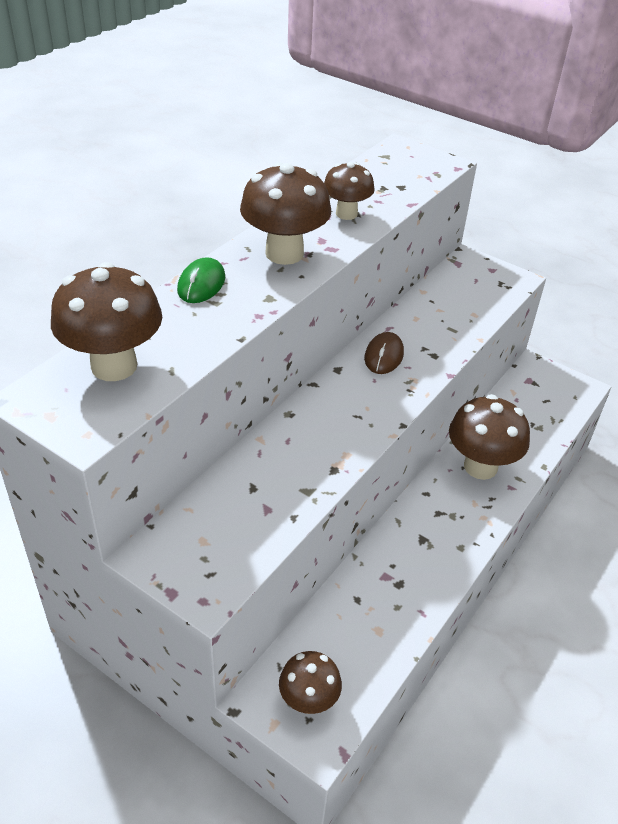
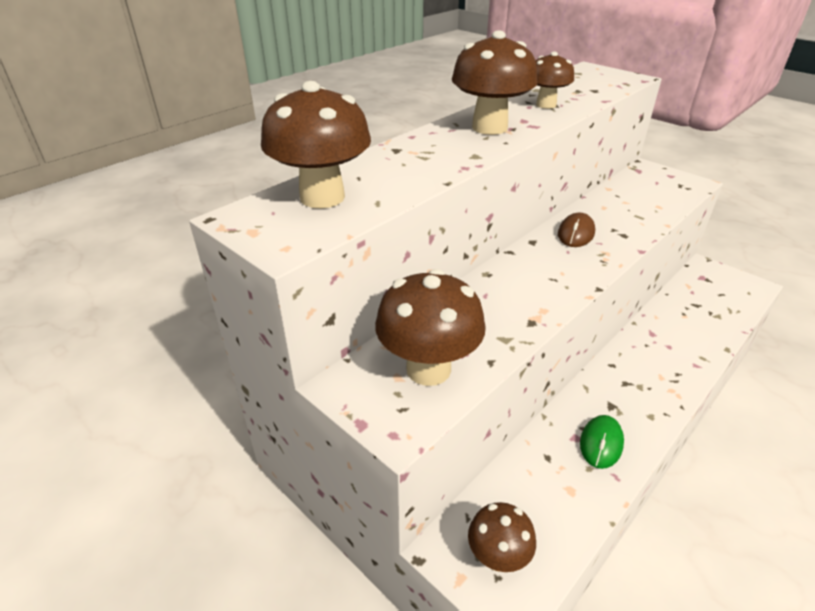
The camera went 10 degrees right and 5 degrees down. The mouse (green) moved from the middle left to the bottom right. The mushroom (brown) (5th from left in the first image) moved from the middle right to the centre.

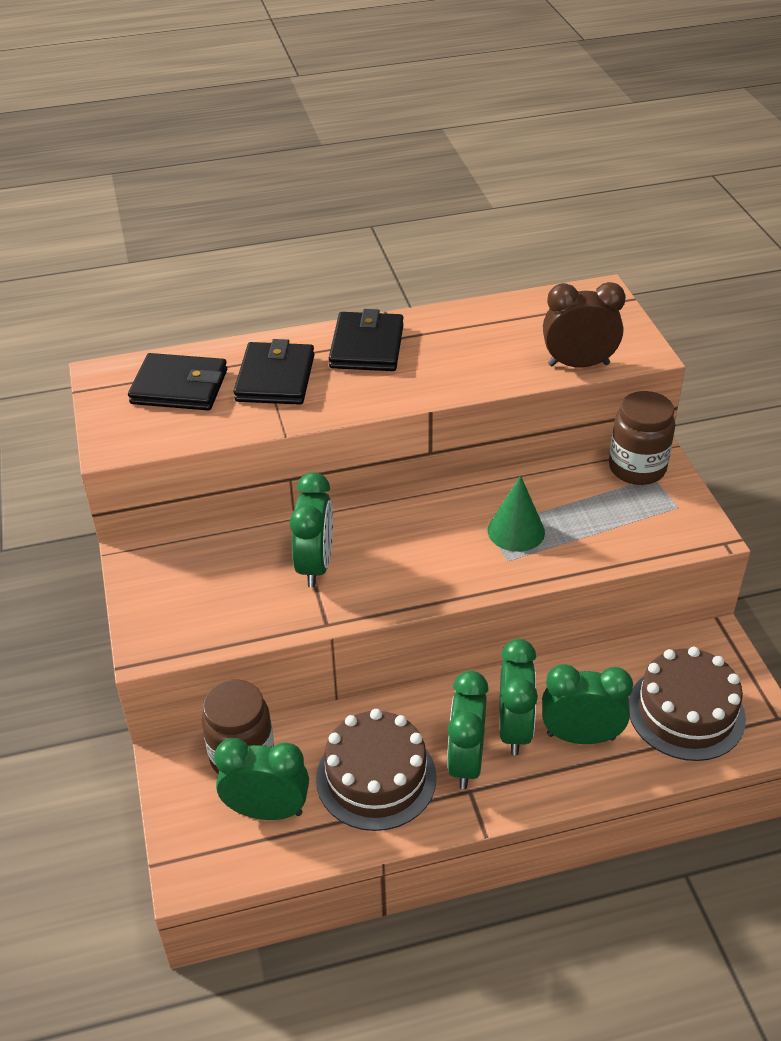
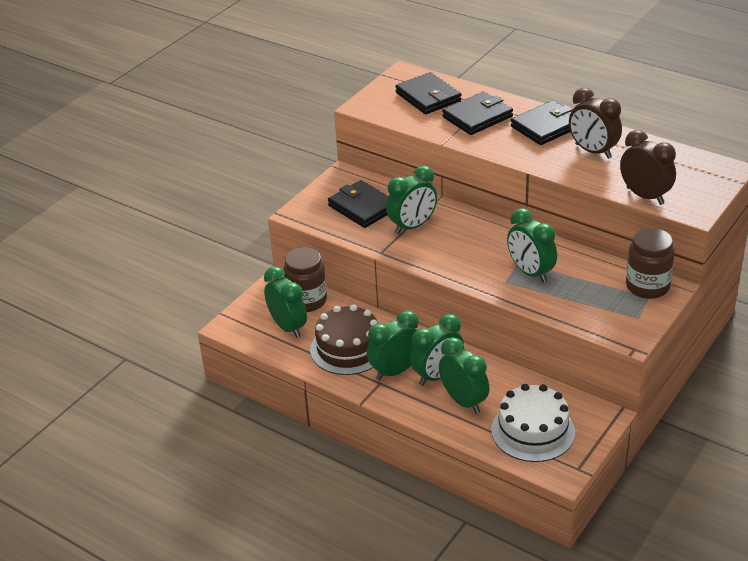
The camera went 50 degrees right and 5 degrees down. The wallet (black) (1st from left) at the centre appeared. The clock (brown) (1st from left) at the top right appeared. The cone (green) at the centre was replaced by the clock (green) (6th from left) at the middle right. The cake (brown) (2nd from left) at the bottom right became the cake (white) at the bottom right.

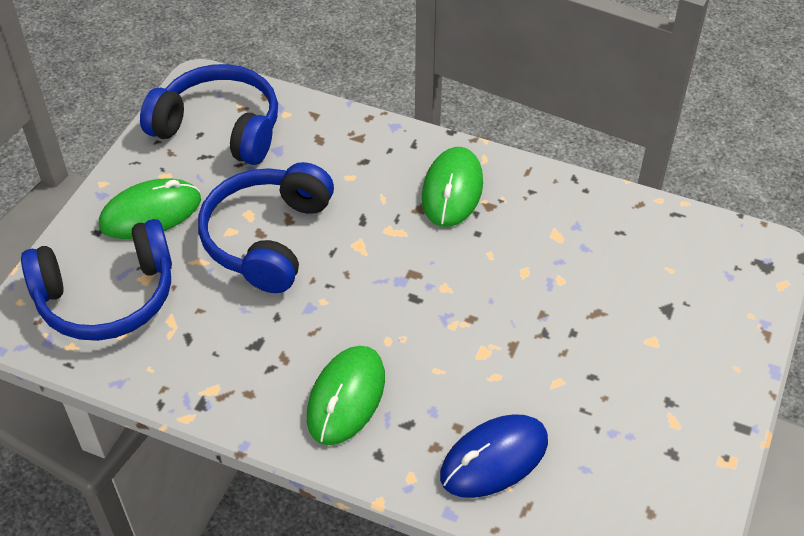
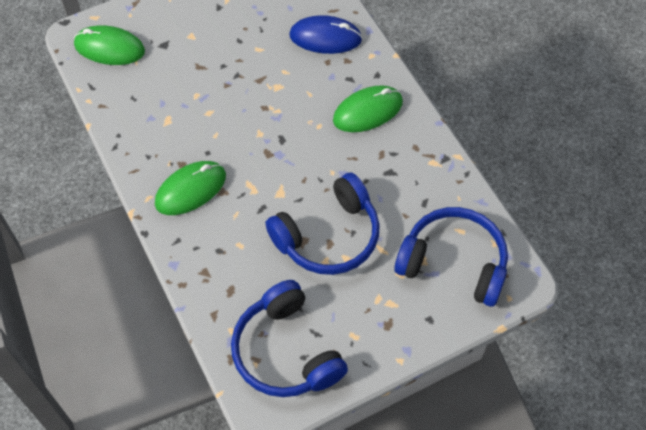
The camera went 140 degrees left and 10 degrees up. The mouse (green) (1st from left) moved from the middle left to the top left.

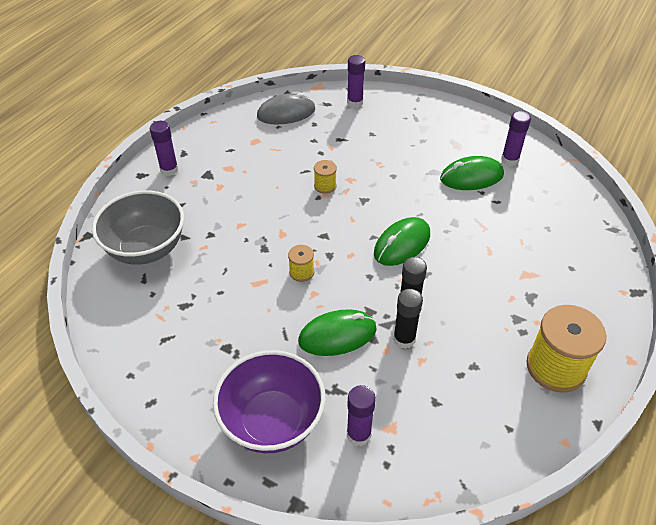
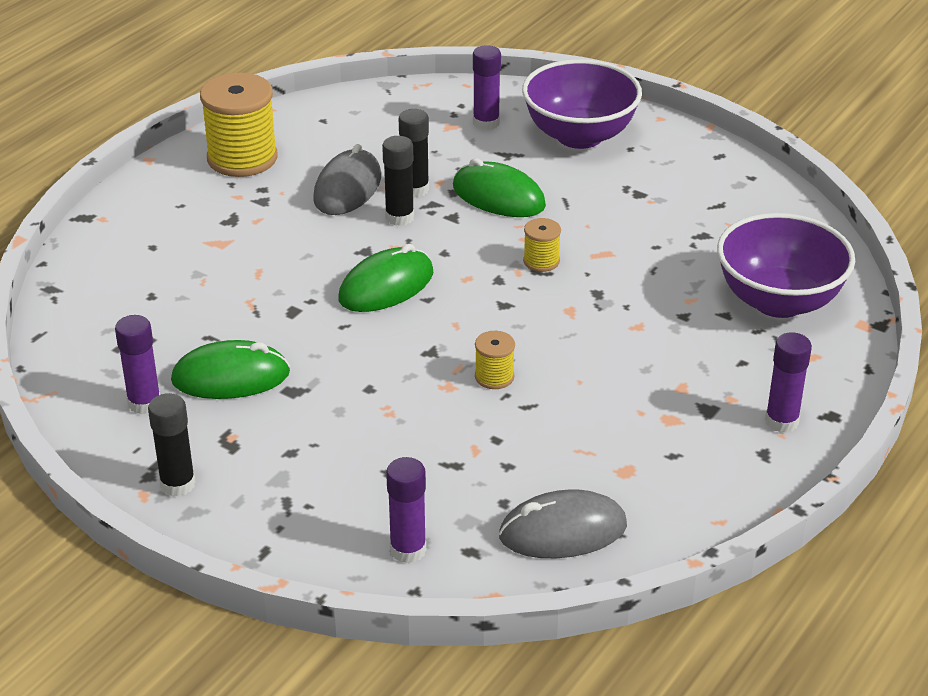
The camera went 175 degrees left and 10 degrees down. The glue stick (black) (1st from left) at the middle left appeared. The mouse (grey) (1st from left) at the top centre appeared. The bowl (grey) at the middle left became the bowl (purple) (2nd from left) at the middle right. The mouse (green) (1st from left in the first image) at the centre turned 45 degrees clockwise.

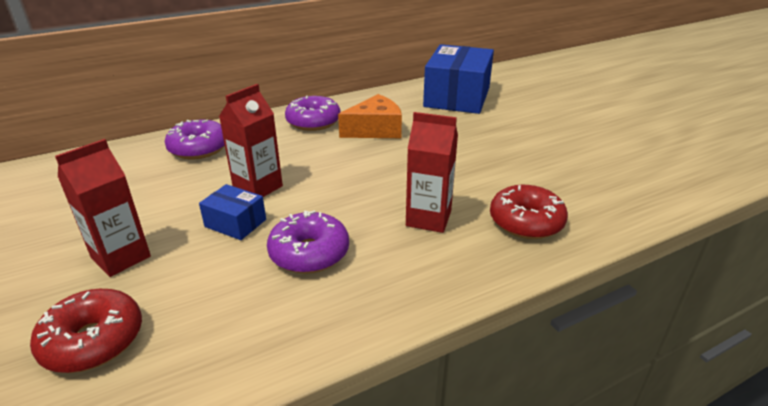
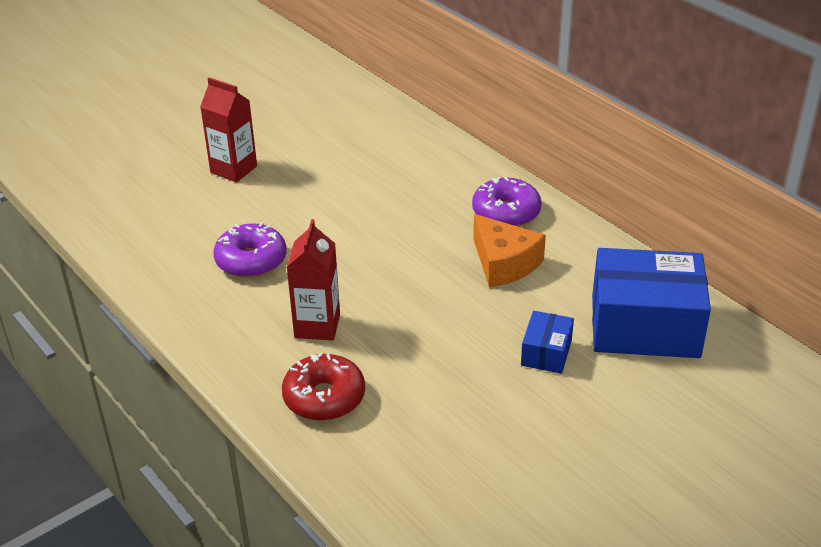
The camera went 80 degrees right and 5 degrees up. The donut (red) (1st from left) at the bottom left disappeared. The donut (purple) (1st from left) at the middle left disappeared. The carton (red) (2nd from left) at the middle left disappeared. The box (blue) (1st from left) moved from the middle left to the centre.

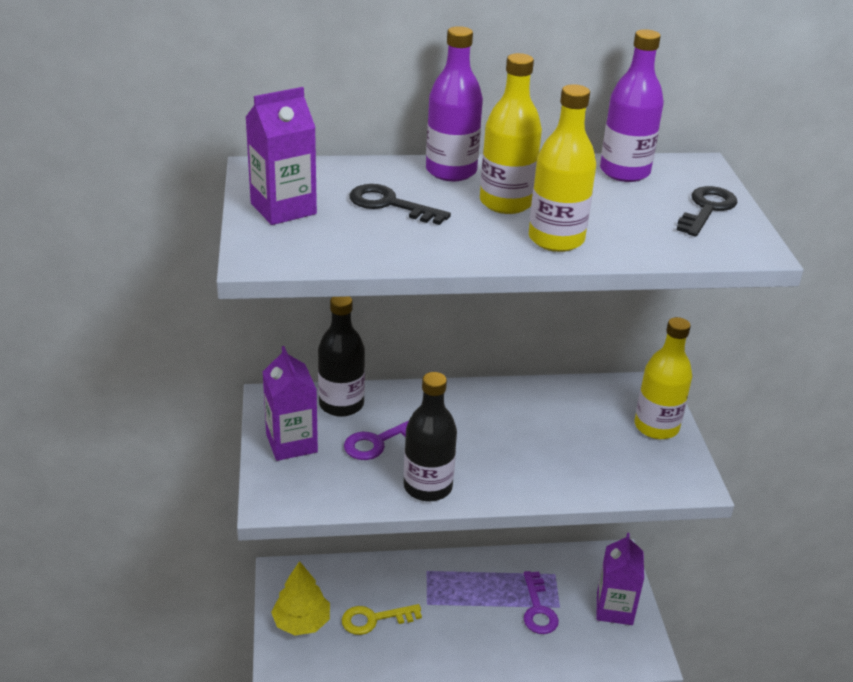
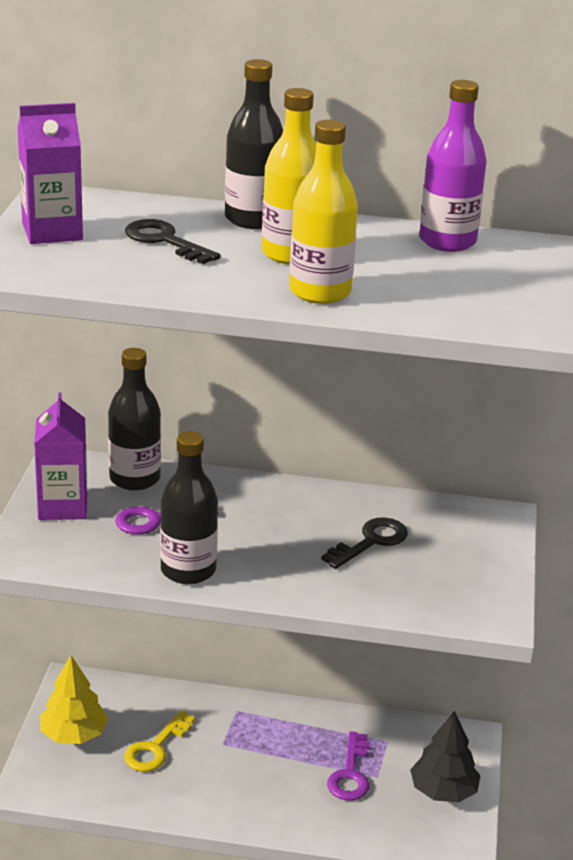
The camera went 15 degrees right and 5 degrees down. The bottle (yellow) (3rd from left) at the middle right disappeared. The key (black) (2nd from left) moved from the top right to the centre. The carton (purple) (3rd from left) at the bottom right was replaced by the tree (black) at the bottom right. The bottle (purple) (1st from left) at the top centre became the bottle (black) (3rd from left) at the top centre. The key (yellow) at the bottom centre turned 60 degrees counterclockwise.

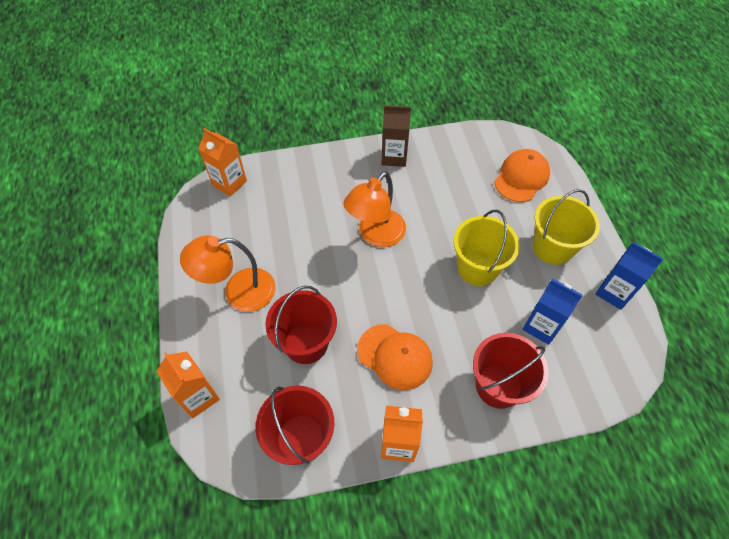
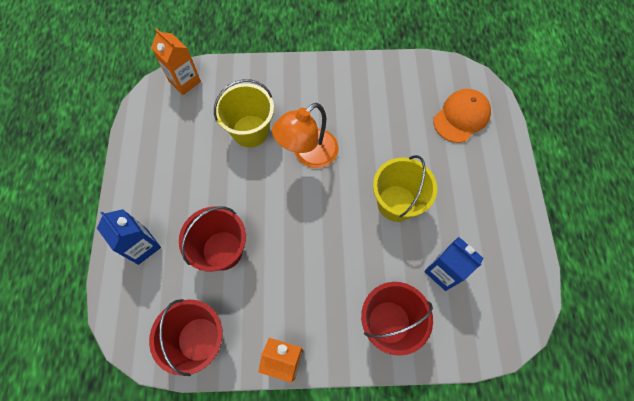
The camera went 10 degrees right and 10 degrees up. The carton (orange) (1st from left) at the bottom left disappeared. The lamp (orange) (1st from left) at the middle left disappeared. The cap (orange) (1st from left) at the centre disappeared. The carton (brown) at the top centre disappeared. The bucket (yellow) (2nd from left in the first image) moved from the middle right to the top centre. The carton (blue) (2nd from left in the first image) moved from the middle right to the middle left.

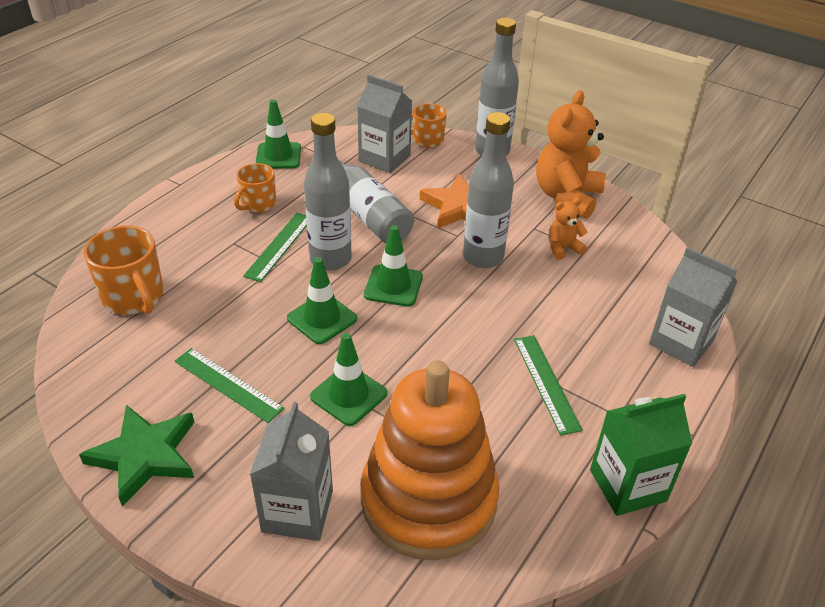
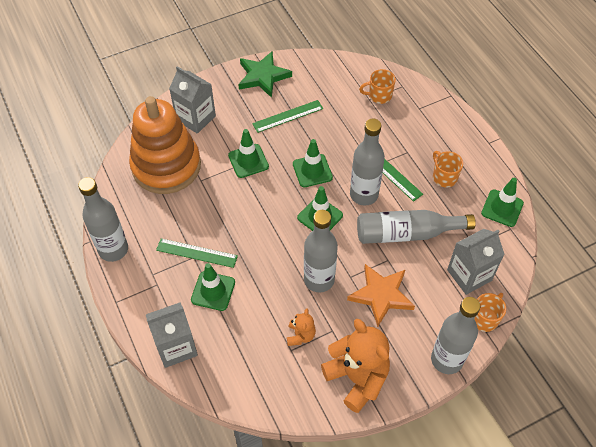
The camera went 120 degrees right and 15 degrees up. The traffic cone (green) (1st from left) at the centre appeared. The carton (green) at the bottom right was replaced by the bottle (grey) (1st from left) at the middle left. The mug (orange) (1st from left) at the middle left changed to 0.64 times the size.

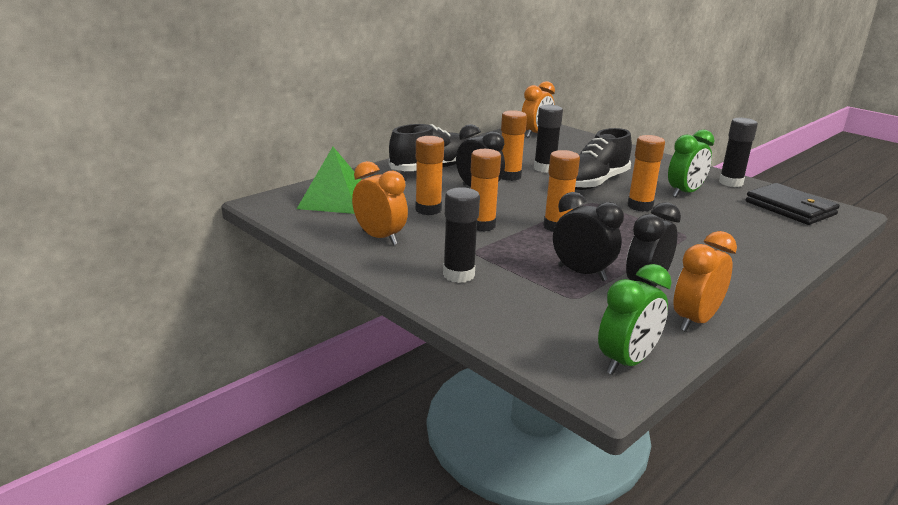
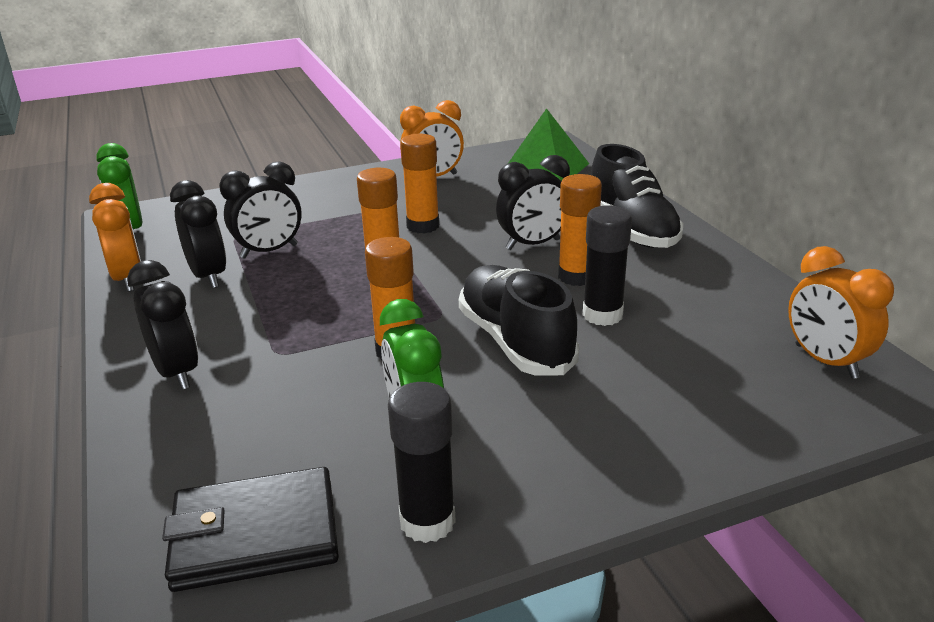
The camera went 115 degrees right and 5 degrees up. The glue stick (orange) (1st from left) at the centre disappeared. The glue stick (black) (1st from left) at the centre disappeared. The clock (black) (1st from left) at the middle left appeared.

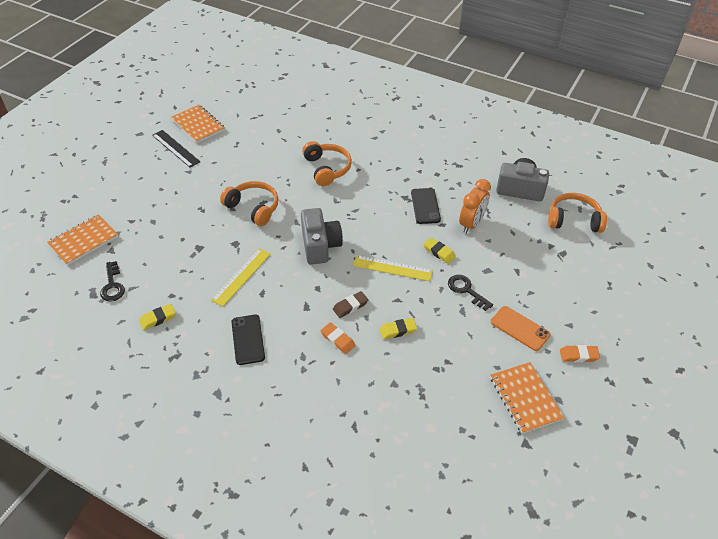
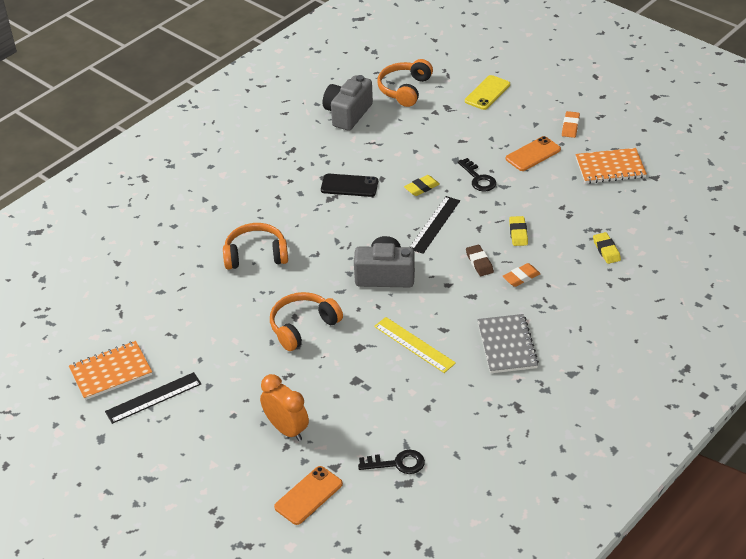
The camera went 75 degrees left and 5 degrees down. The phone (yellow) at the top centre appeared. The eraser (yellow) (1st from left in the first image) moved from the middle left to the middle right. The clock (orange) moved from the centre to the bottom centre. The notebook (orange) (1st from left) at the middle left was replaced by the phone (orange) (1st from left) at the bottom centre. The phone (black) (1st from left) at the centre was replaced by the notebook (grey) at the middle right. The ruler (yellow) (2nd from left) at the centre became the ruler (black) (2nd from left) at the centre. The key (black) (2nd from left) at the centre turned 90 degrees counterclockwise.

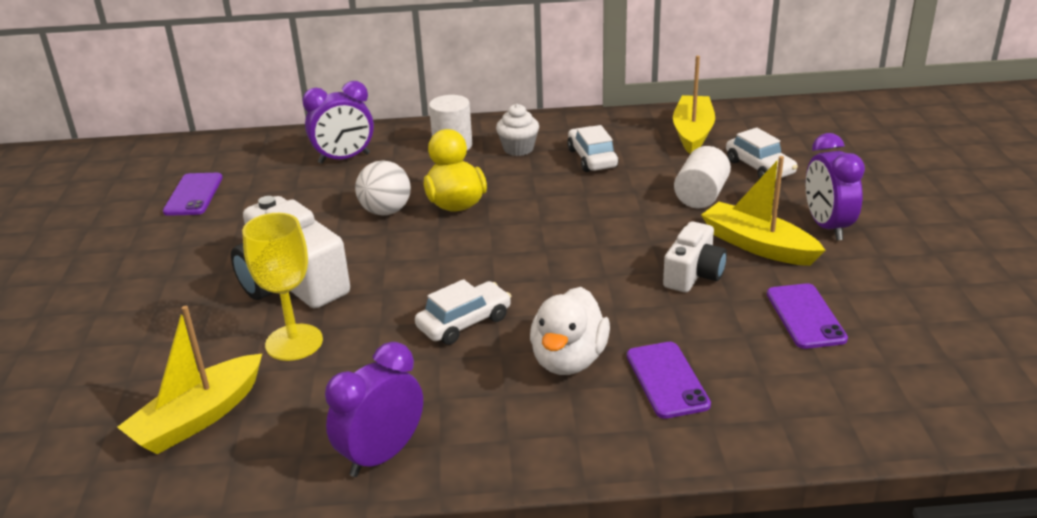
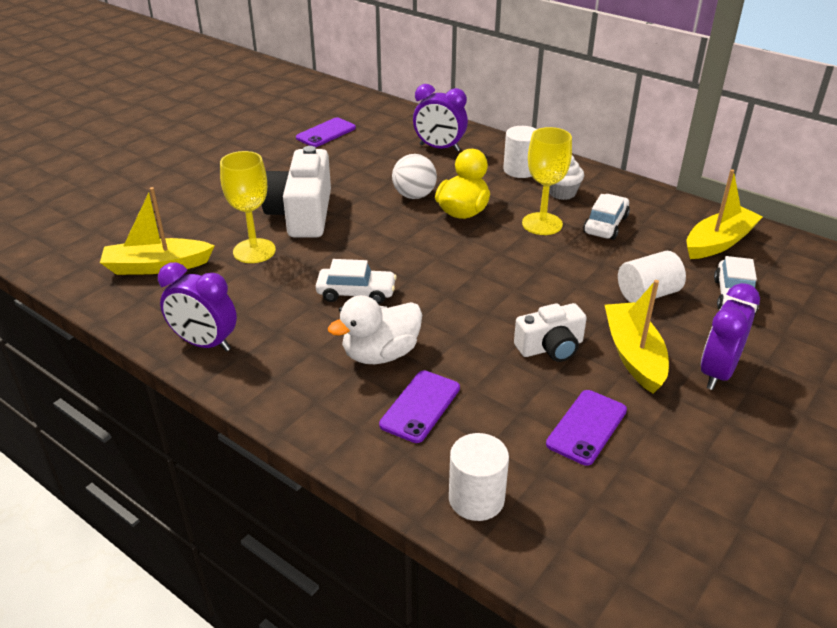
The camera went 40 degrees right and 5 degrees up. The cylinder (white) (1st from left) at the bottom centre appeared. The goblet (yellow) (2nd from left) at the top centre appeared. The clock (purple) (2nd from left in the first image) at the bottom centre turned 150 degrees counterclockwise.

